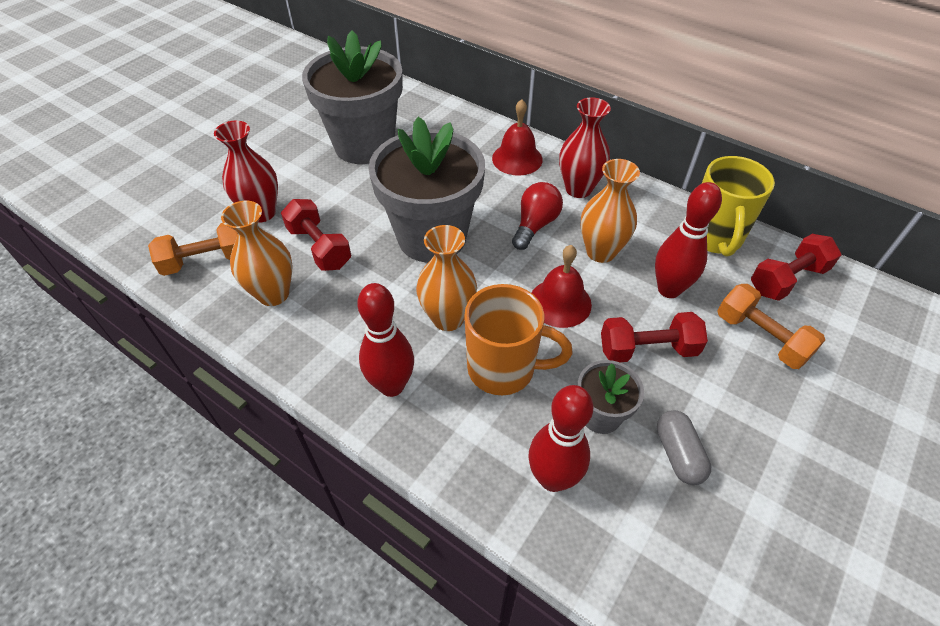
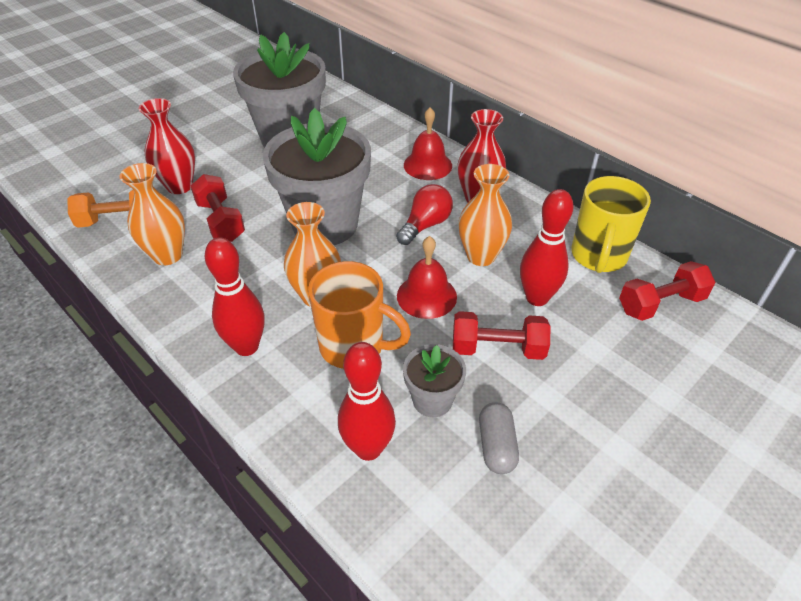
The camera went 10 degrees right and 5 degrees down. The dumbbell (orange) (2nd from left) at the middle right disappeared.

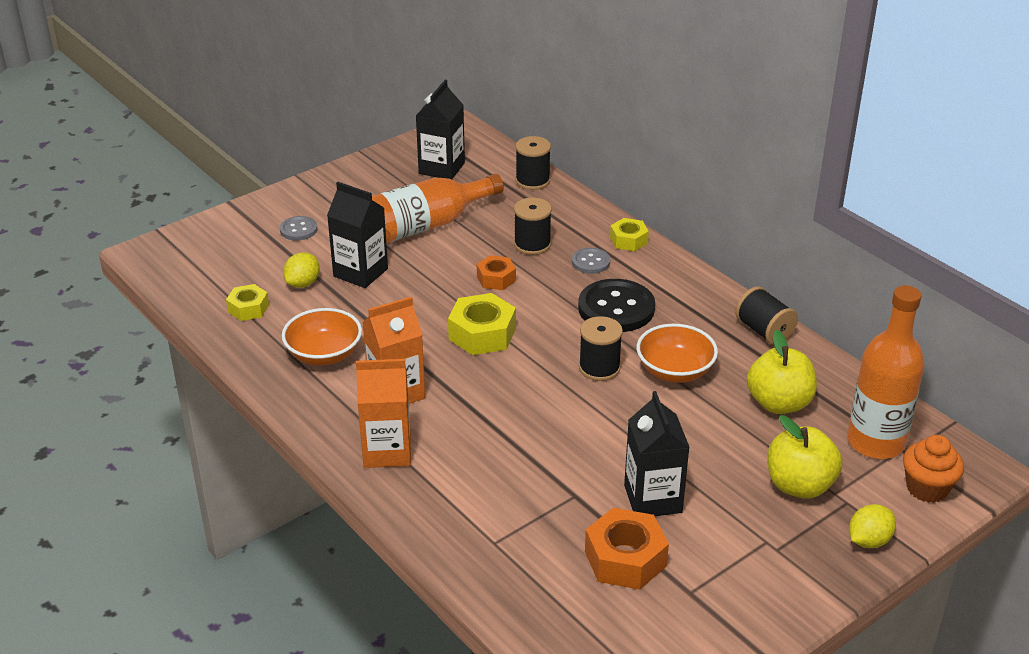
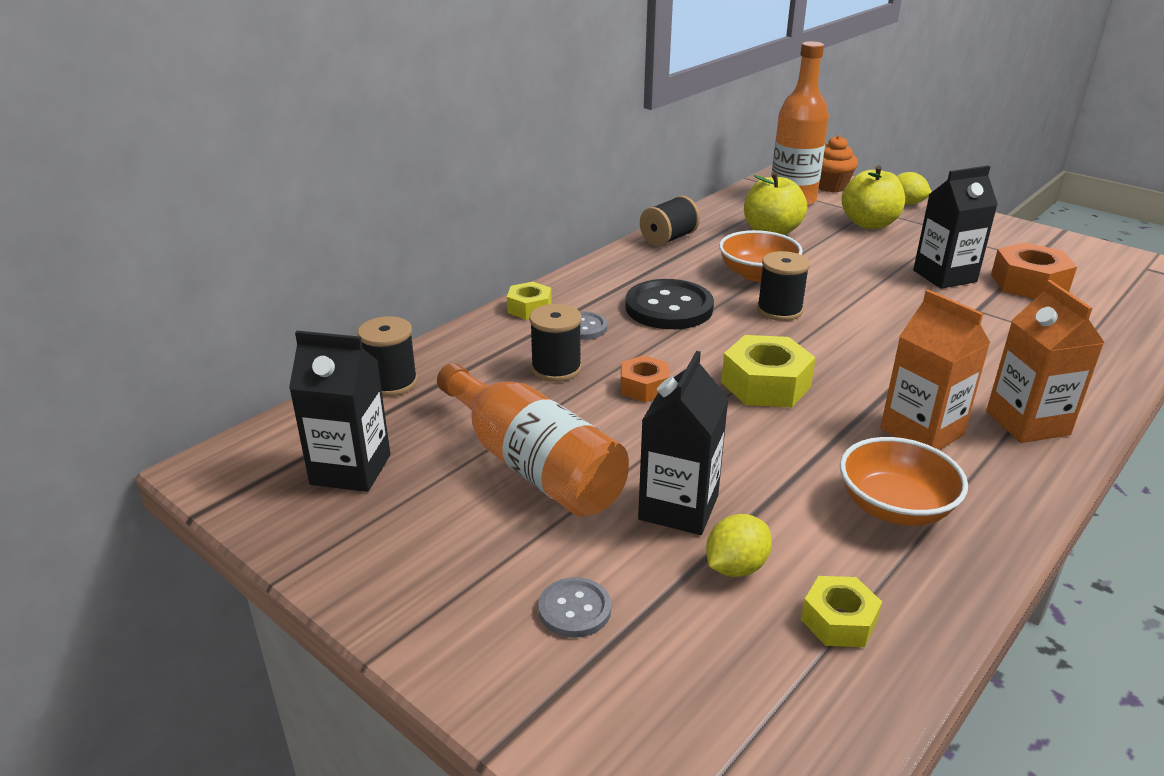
The camera went 100 degrees left and 5 degrees down. The lemon (yellow) (1st from left) at the middle left turned 60 degrees counterclockwise.

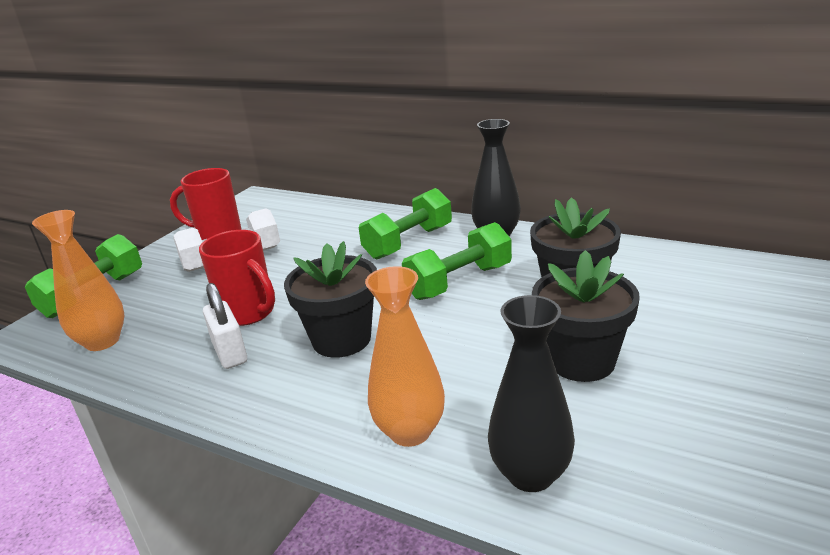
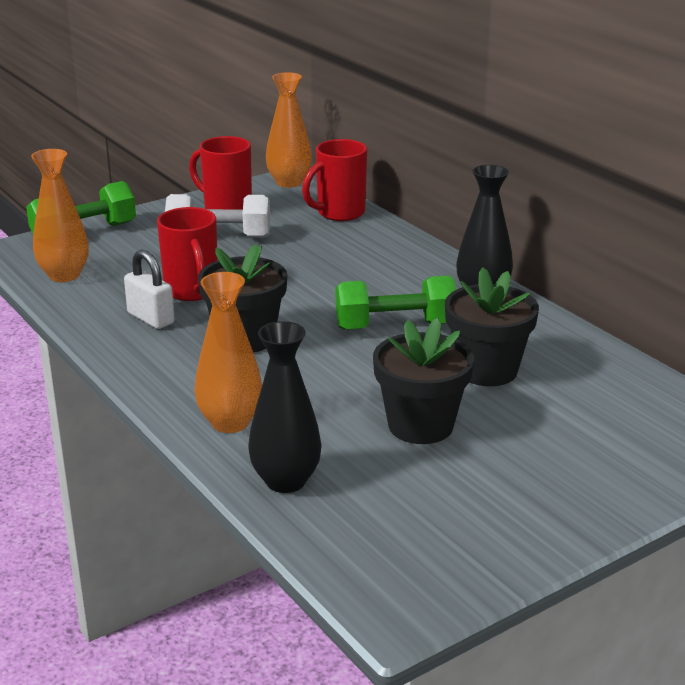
The camera went 25 degrees right and 0 degrees up. The dumbbell (green) (2nd from left) at the centre disappeared. The vase (orange) (3rd from left) at the top centre appeared. The mug (red) (3rd from left) at the top centre appeared. The padlock (white) at the middle left turned 45 degrees counterclockwise.

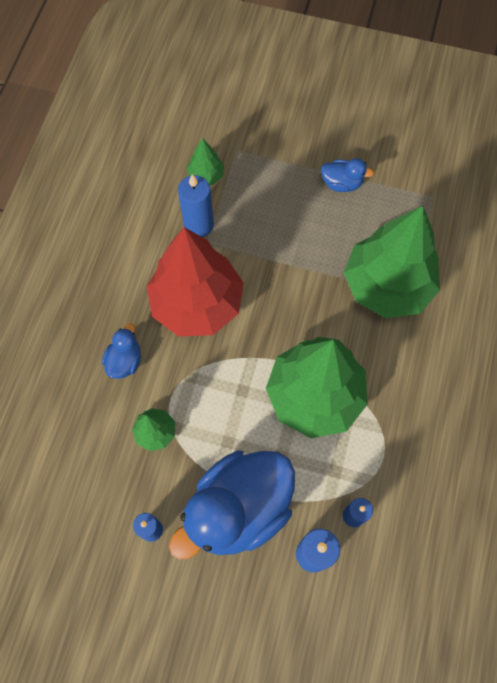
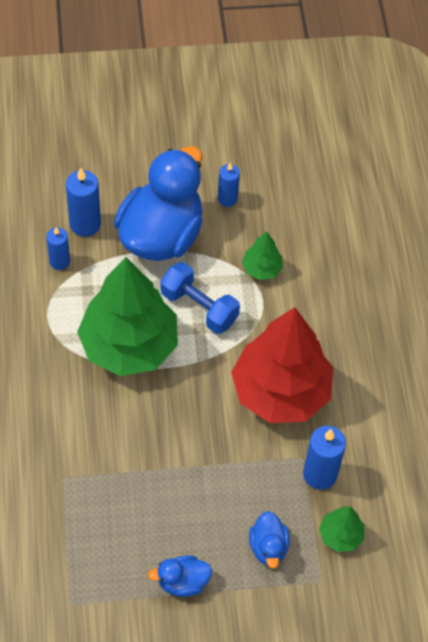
The camera went 155 degrees right and 10 degrees down. The tree (green) (4th from left) at the middle right disappeared. The dumbbell (blue) at the centre appeared. The duck (blue) (1st from left in the first image) moved from the middle left to the bottom centre.

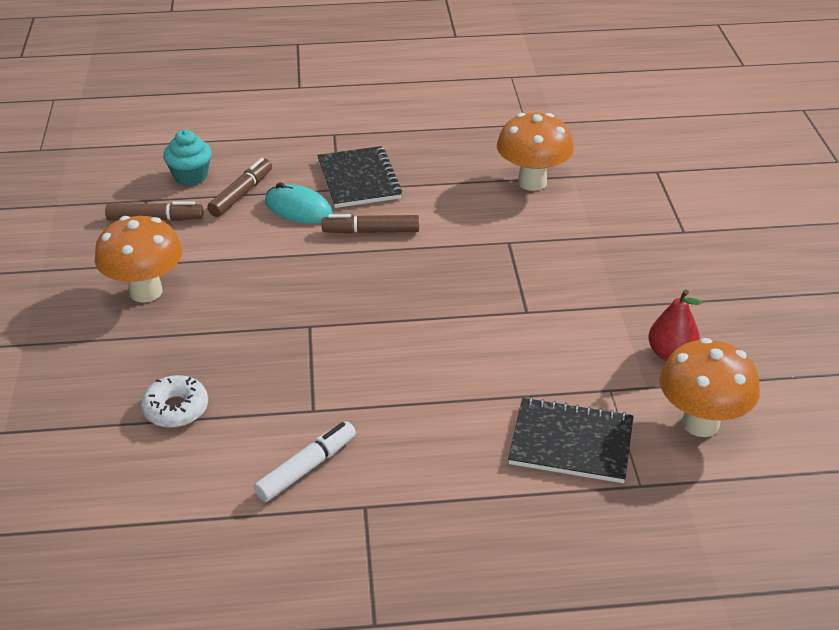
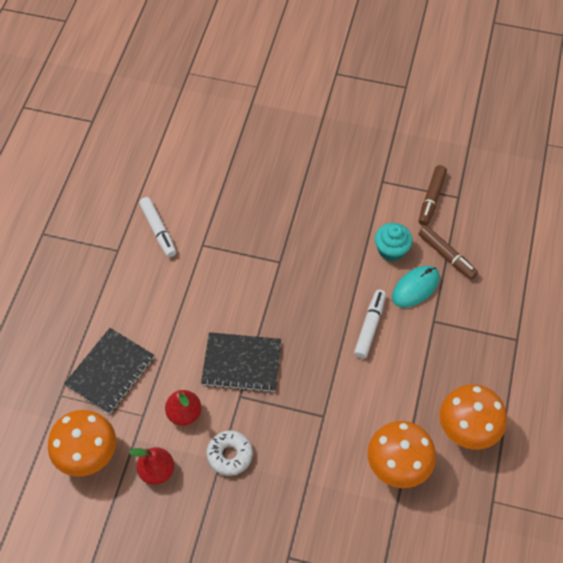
The camera went 110 degrees right and 20 degrees up. The pear (red) (2nd from left) at the bottom left appeared. The mushroom (orange) (1st from left in the first image) moved from the middle left to the bottom right. The donut (white) moved from the middle left to the bottom centre. The cupcake (turquoise) moved from the top left to the middle right. The notebook (black) (1st from left in the first image) moved from the top centre to the centre. The marker (brown) (3rd from left) at the centre became the marker (white) (2nd from left) at the centre.

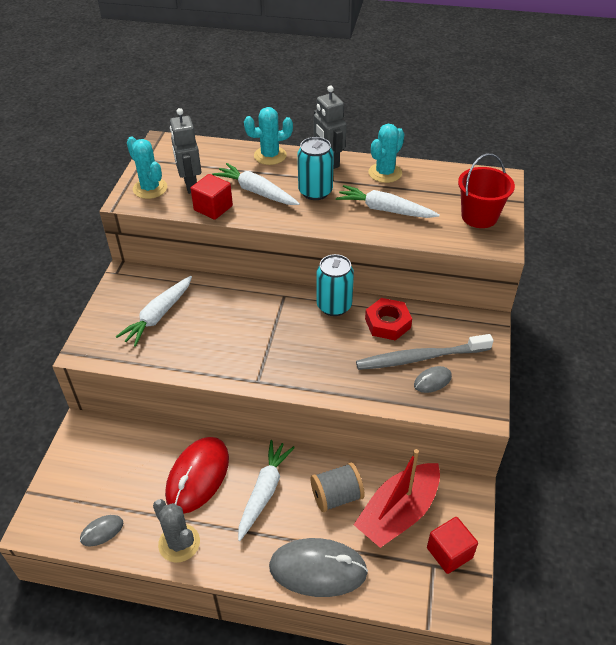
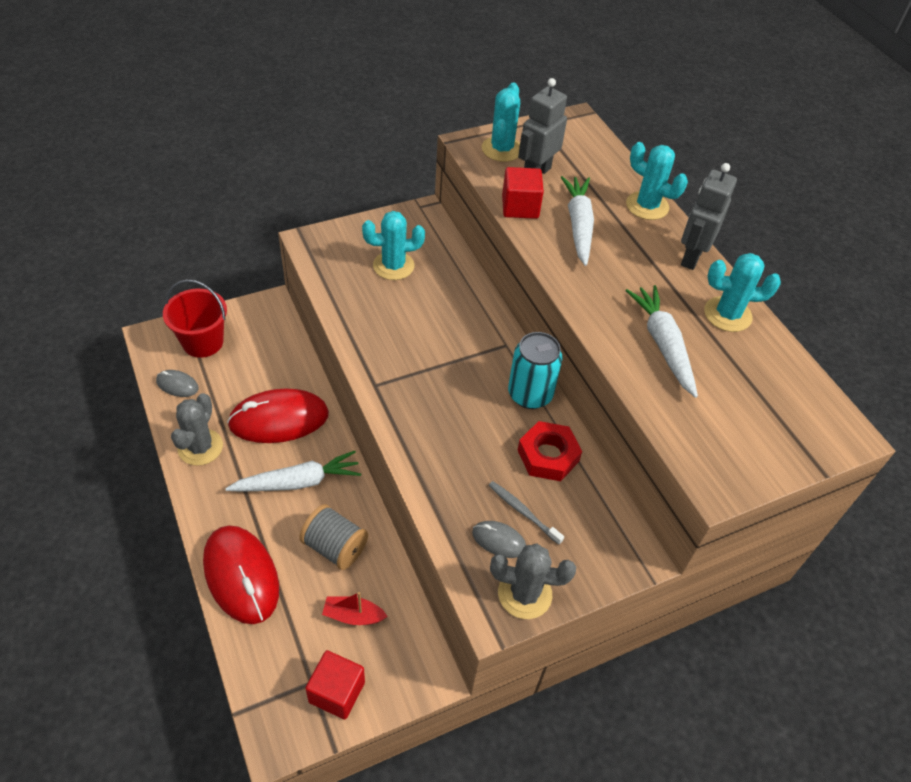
The camera went 50 degrees right and 5 degrees up. The can (turquoise) (1st from left) at the top centre disappeared. The cactus (grey) (2nd from left) at the bottom centre appeared. The bucket (red) moved from the top right to the middle left. The carrot (white) (1st from left) at the middle left was replaced by the cactus (turquoise) (1st from left) at the top centre. The mouse (grey) (2nd from left) at the bottom centre became the mouse (red) (1st from left) at the bottom left. The boat (red) at the bottom centre changed to 0.46 times the size. The toothbrush (grey) at the middle right changed to 0.51 times the size.

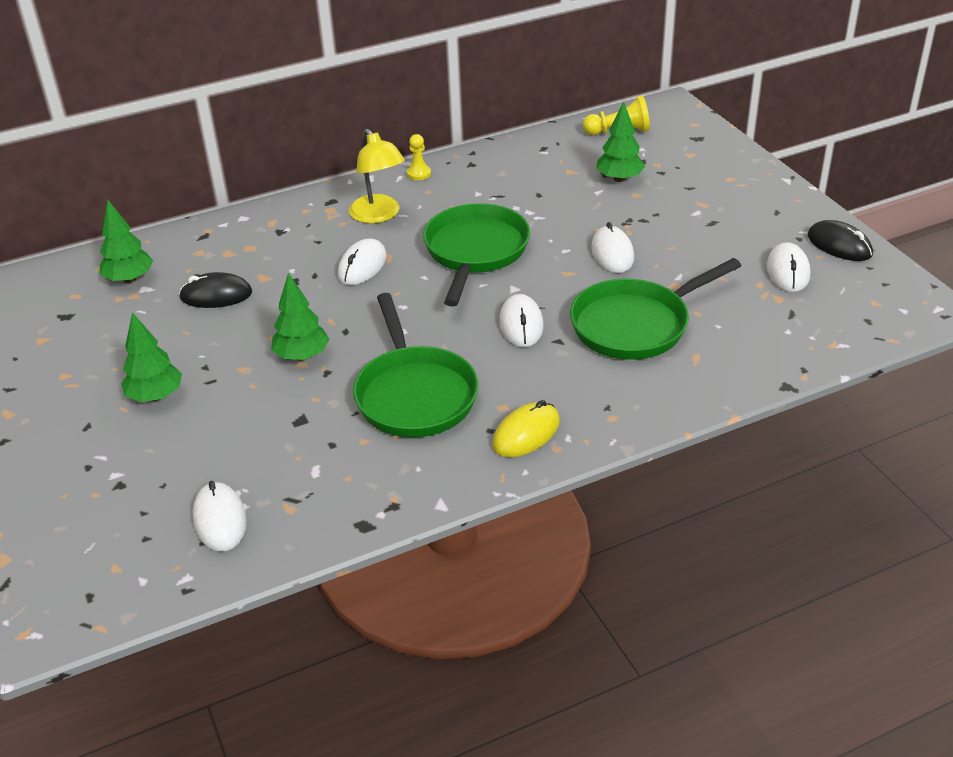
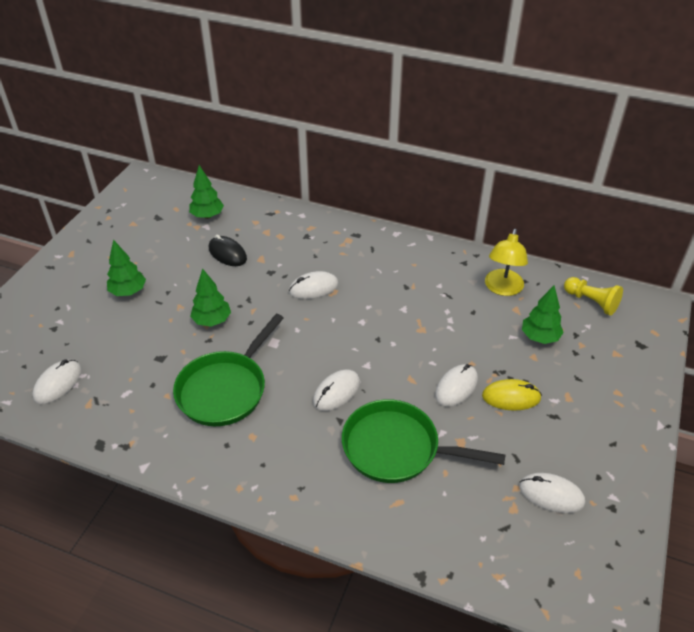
The camera went 45 degrees right and 5 degrees up. The pawn (yellow) (1st from left) at the top centre disappeared. The pan (green) (2nd from left) at the centre disappeared. The mouse (black) (2nd from left) at the top right disappeared. The lamp (yellow) moved from the top centre to the middle right. The mouse (yellow) moved from the centre to the middle right. The mouse (white) (5th from left) at the middle right turned 60 degrees clockwise.

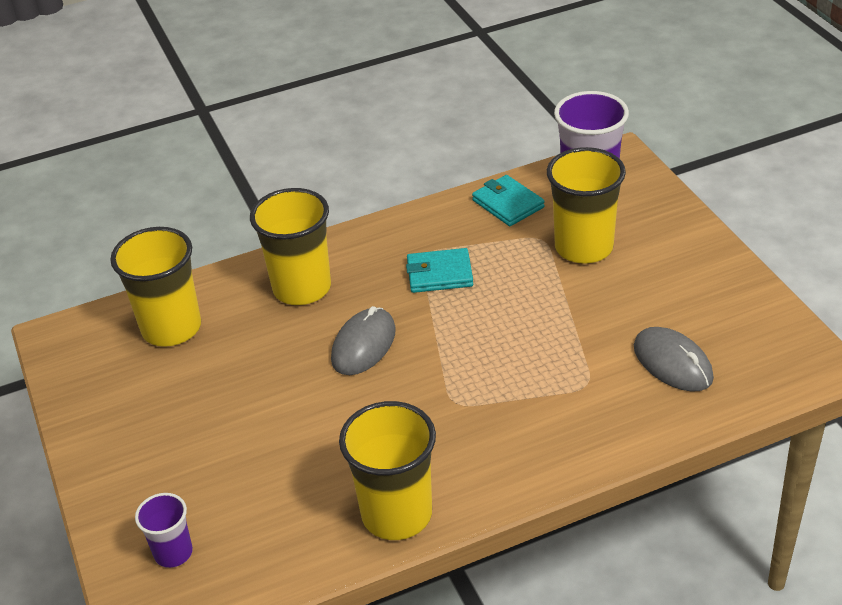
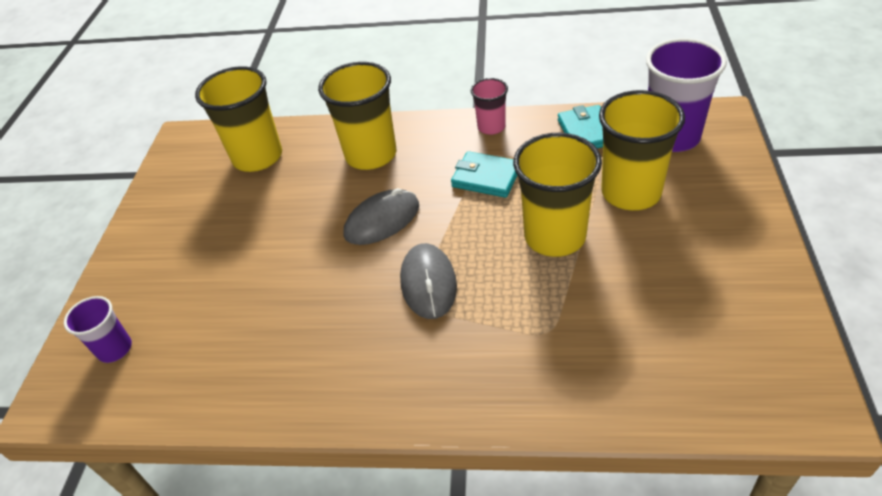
The camera went 30 degrees right and 5 degrees up. The cup (pink) at the top centre appeared. The cup (yellow) (3rd from left) moved from the bottom centre to the centre. The mouse (grey) (2nd from left) moved from the middle right to the centre.

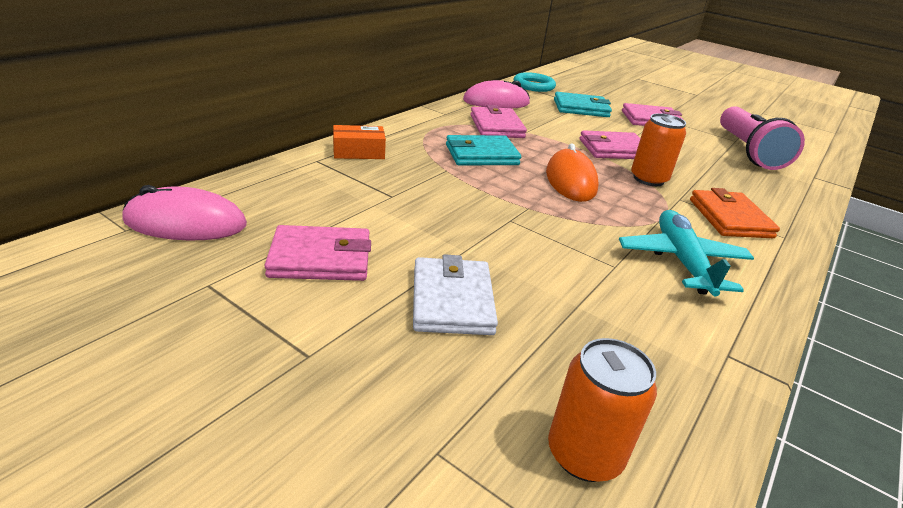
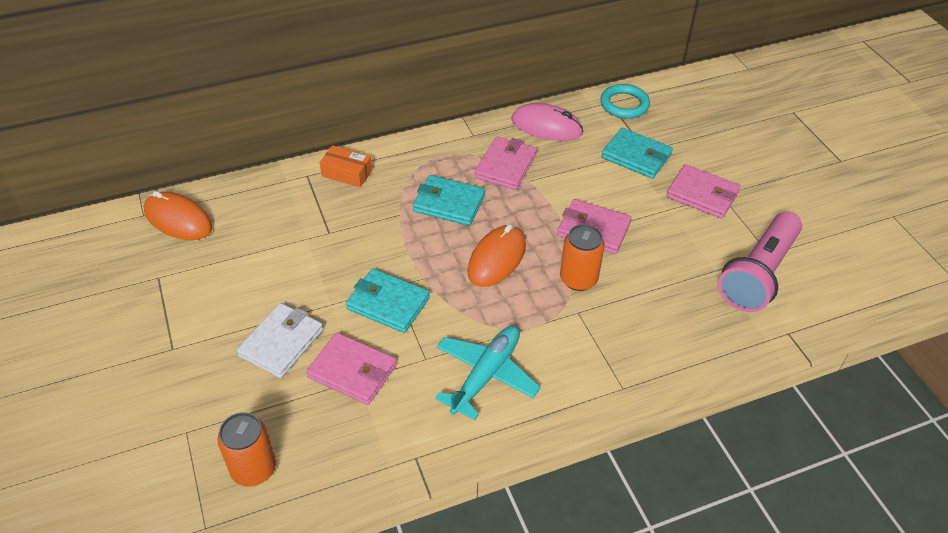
The camera went 35 degrees right and 15 degrees up. The wallet (orange) at the middle right disappeared. The wallet (turquoise) (1st from left) at the centre appeared. The wallet (pink) (1st from left) moved from the centre to the bottom centre. The mouse (pink) (1st from left) at the middle left became the mouse (orange) (1st from left) at the middle left.

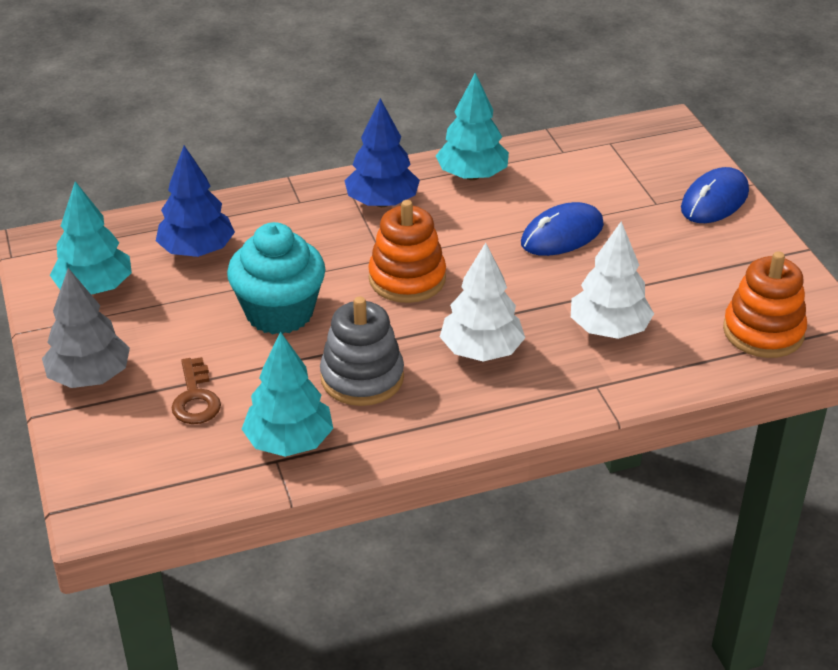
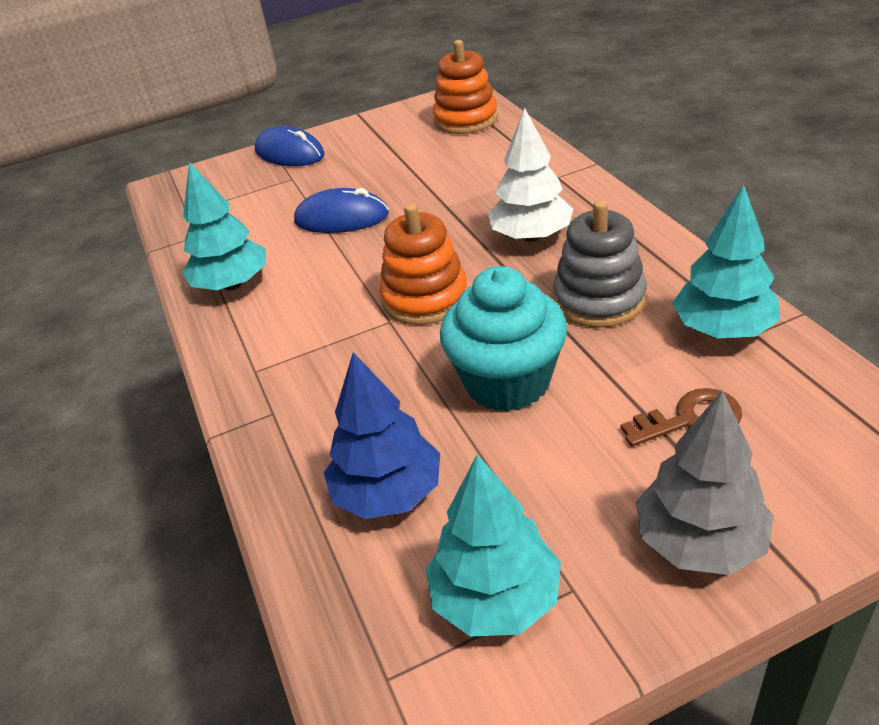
The camera went 90 degrees left and 0 degrees up. The tree (blue) (2nd from left) at the top centre disappeared. The tree (white) (2nd from left) at the middle right disappeared. The mouse (blue) (1st from left in the first image) at the middle right turned 45 degrees counterclockwise.

